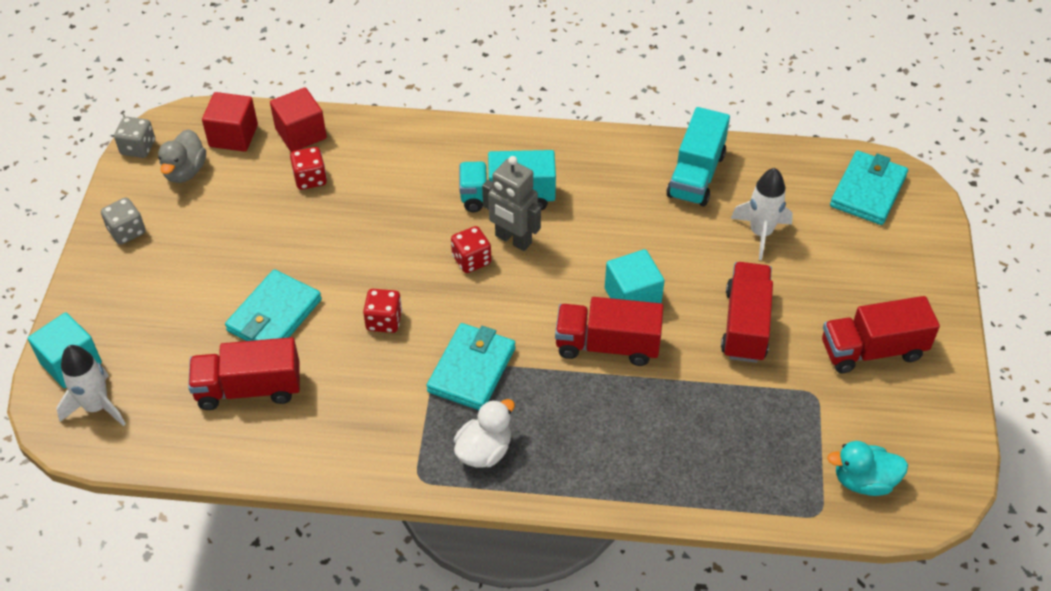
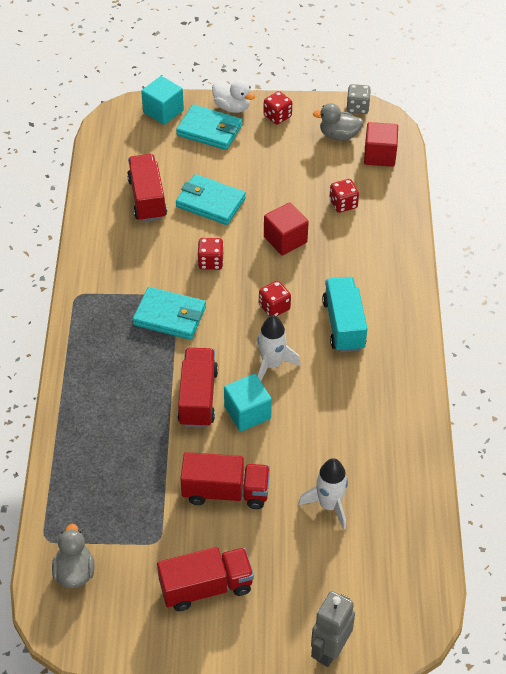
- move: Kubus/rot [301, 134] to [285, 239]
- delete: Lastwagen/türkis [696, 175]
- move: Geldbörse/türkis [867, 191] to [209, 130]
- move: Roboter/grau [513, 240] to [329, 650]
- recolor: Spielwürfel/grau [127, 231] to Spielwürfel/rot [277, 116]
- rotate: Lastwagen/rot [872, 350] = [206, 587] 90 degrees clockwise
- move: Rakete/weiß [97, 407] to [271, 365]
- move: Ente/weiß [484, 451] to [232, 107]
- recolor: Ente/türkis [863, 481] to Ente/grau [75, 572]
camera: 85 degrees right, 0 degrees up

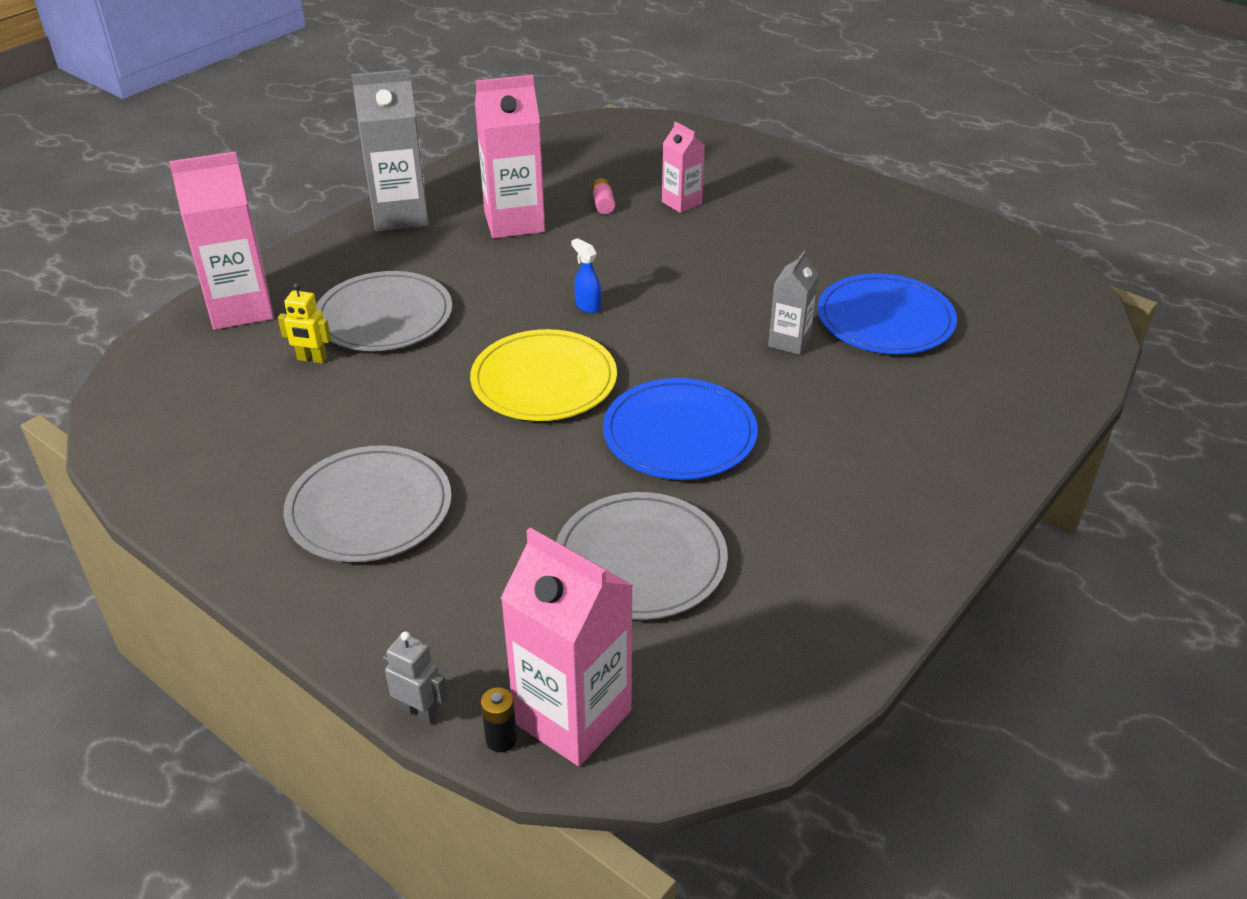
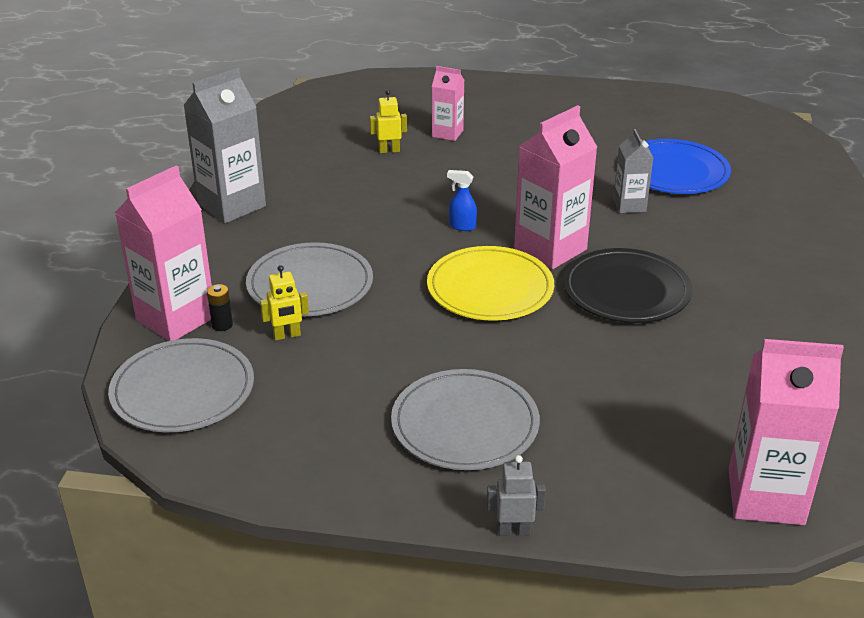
- move: Getränkekarton/rosa [514, 222] to [550, 249]
- replace: Batterie/rosa [603, 204] to Roboter/gelb [389, 150]
- recolor: Teller/blau [679, 434] to Teller/schwarz [626, 290]
- move: Teller/grau [640, 560] to [183, 390]
- move: Roboter/grau [420, 712] to [514, 531]
- move: Batterie/schwarz [501, 739] to [222, 325]
camera: 30 degrees left, 5 degrees down

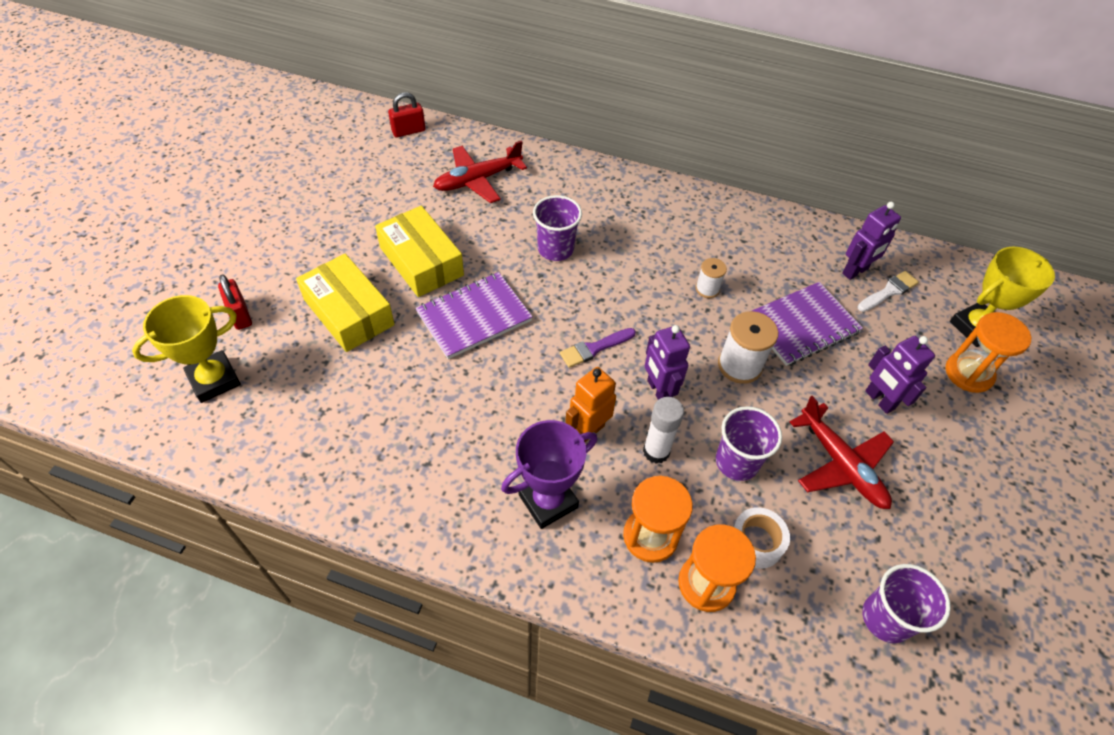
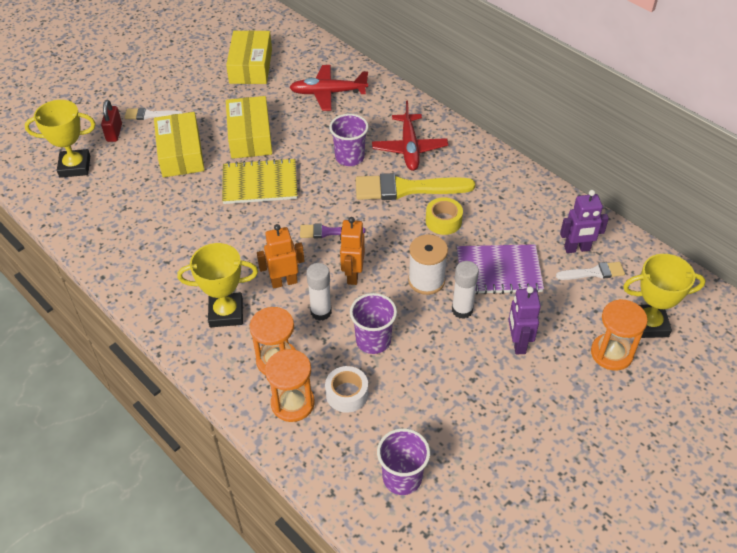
- delete: Vorhängeschloss/rot [408, 131]
- replace: Garnrolle/weiß [707, 289] to Klebeband/gelb [443, 221]
- recolor: Notizbuch/lila [474, 317] to Notizbuch/gelb [260, 183]
- recolor: Roboter/lila [658, 390] to Roboter/orange [352, 275]
- move: Flugzeug/rot [840, 464] to [409, 148]
- recolor: Pokal/lila [548, 501] to Pokal/gelb [226, 313]
- insert: Schachtel/gelb [251, 66]
- insert: Pinsel/weiß [150, 115]
- insert: Pinsel/gelb [406, 189]
- insert: Klebestift/weiß [462, 310]
camera: 30 degrees right, 5 degrees down

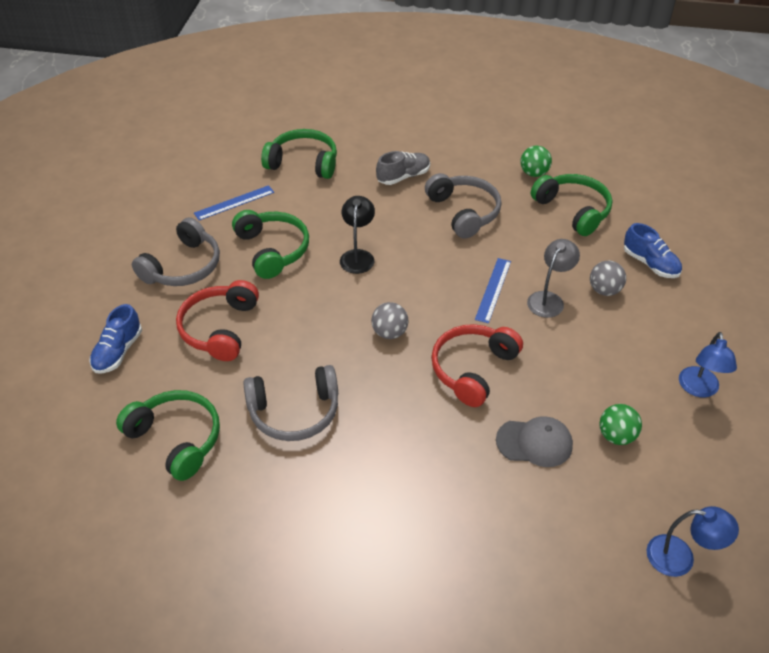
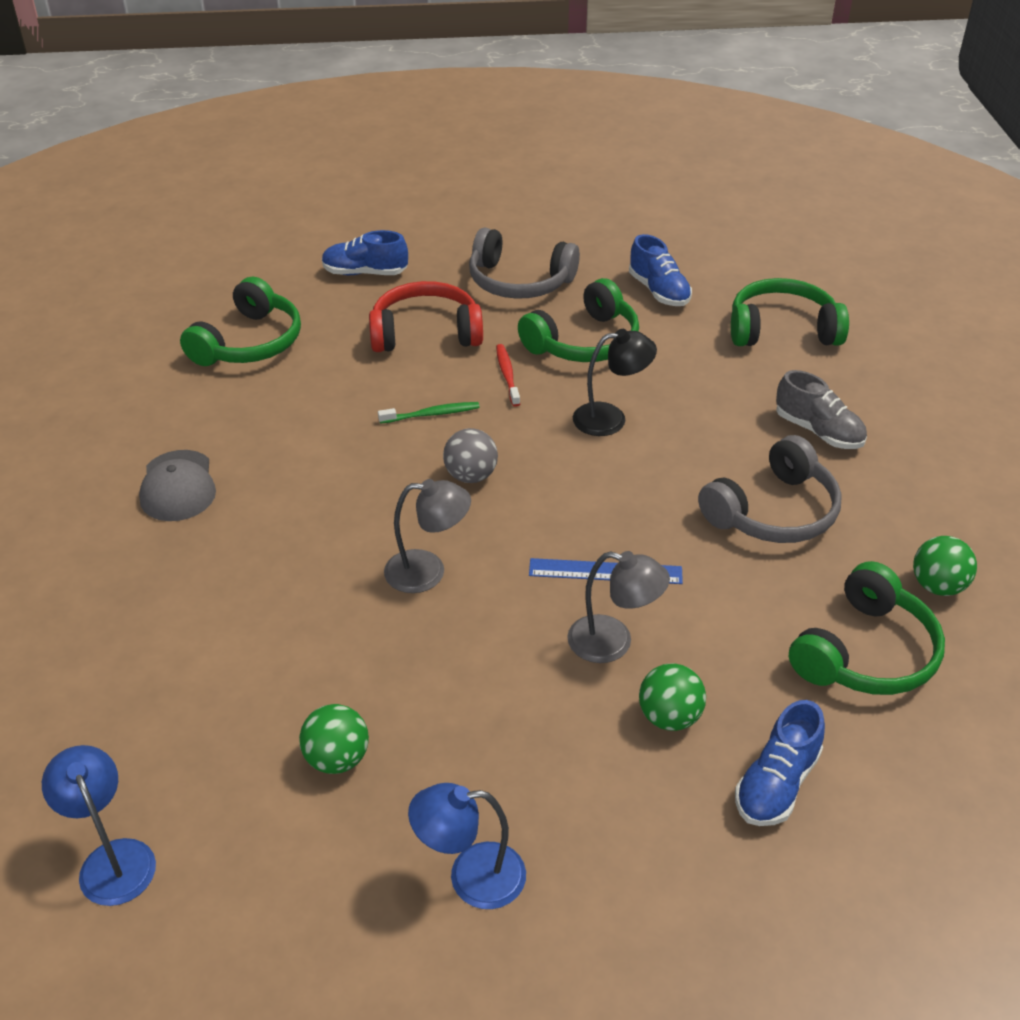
- rotate: Kopfhörer/grün [303, 163] = [782, 330] 90 degrees counterclockwise
- replace: Lineal/blau [234, 203] to Schuh/blau [659, 291]
- recolor: Ball/grau [604, 290] to Ball/grün [669, 717]
- replace: Kopfhörer/rot [473, 369] to Lampe/grau [428, 571]
- delete: Kopfhörer/grau [294, 412]
- move: Kappe/grau [534, 443] to [178, 486]
- rotate: Lampe/blau [680, 558] = [112, 859] 150 degrees clockwise
- insert: Zahnbürste/rot [507, 375]
- insert: Zahnbürste/grün [431, 414]
camera: 75 degrees right, 5 degrees down

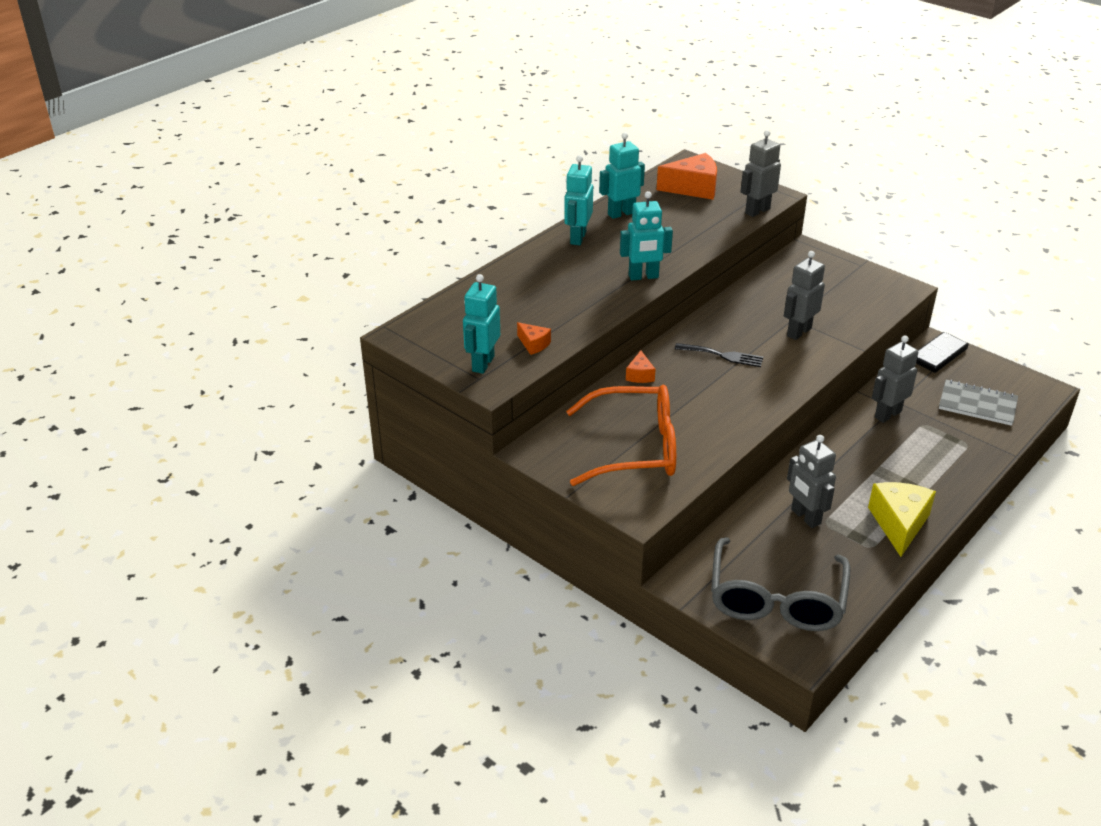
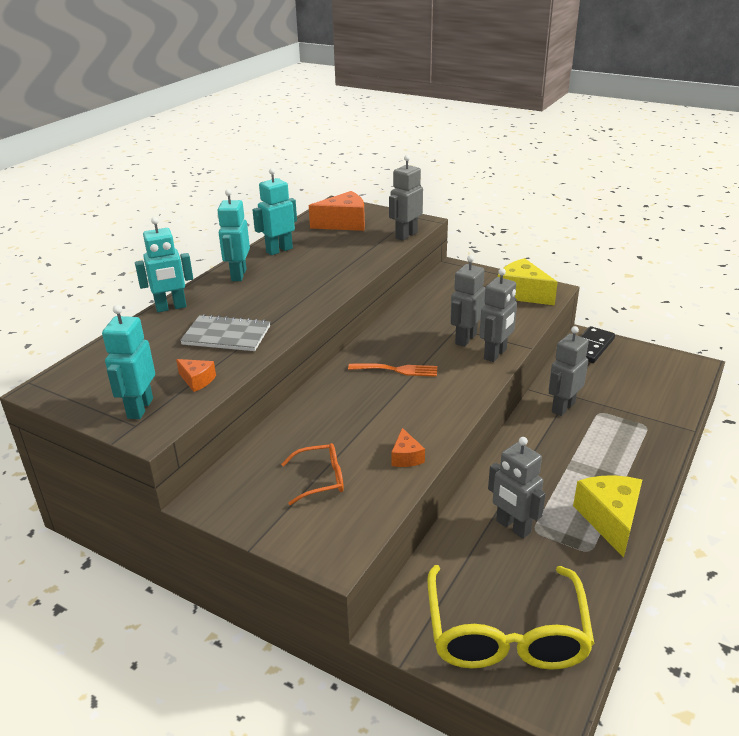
- move: Roboter/türkis [643, 277] to [171, 307]
- recolor: Gabel/schwarz [723, 355] to Gabel/orange [397, 370]
- move: Käse/orange [640, 375] to [406, 457]
- move: Notizbuch/grau [977, 404] to [226, 335]
- resize: Brille/orange [634, 448] = [320, 479] x0.49
- recolor: Brille/grau [776, 599] to Brille/gelb [506, 632]
- insert: Käse/gelb [522, 293]
- insert: Roboter/grau [495, 354]
camera: 10 degrees left, 5 degrees down

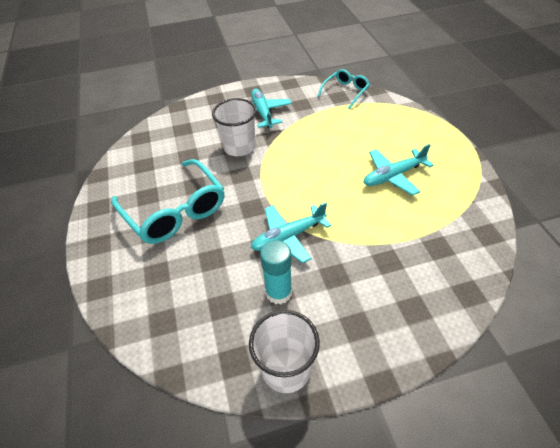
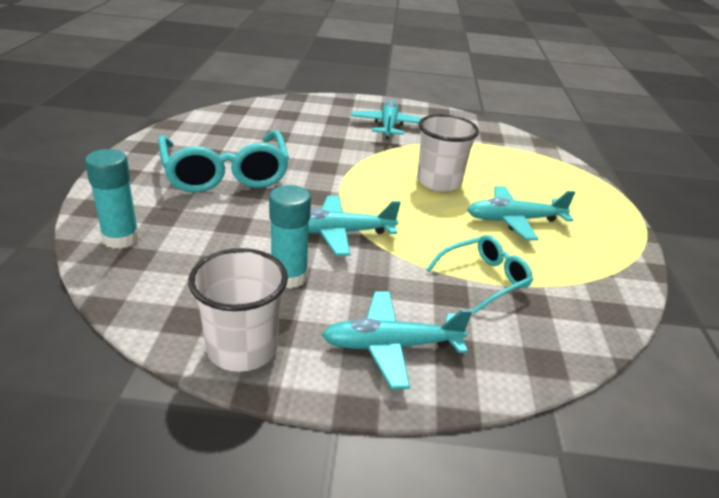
- move: Brille/türkis [345, 92] to [484, 279]
- move: Becher/weiß [239, 147] to [439, 182]
- insert: Klebestift/türkis [121, 238]
- insert: Flugzeug/türkis [391, 346]
camera: 15 degrees right, 15 degrees down

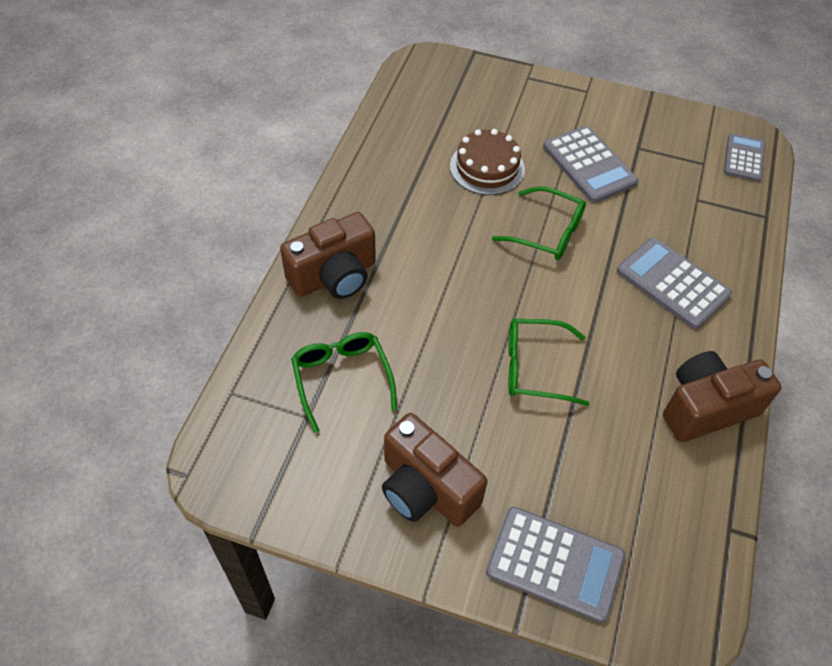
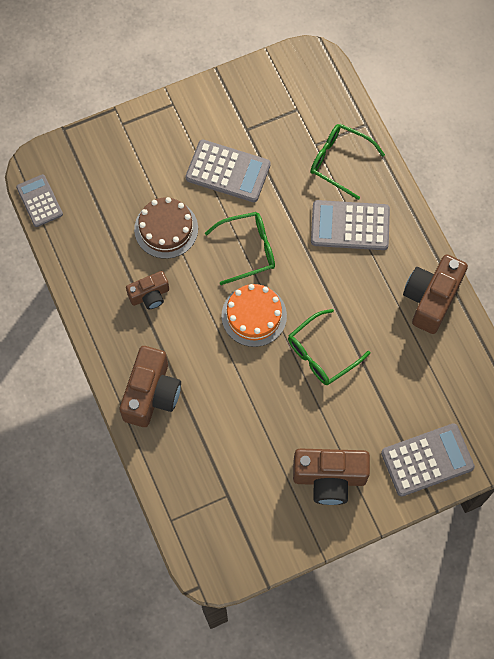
- move: Taschenrechner/grau [744, 158] to [39, 201]
- move: Brille/grün [342, 379] to [339, 162]
- insert: Kamera/braun [150, 295]
- insert: Kuchen/orange [254, 315]
camera: 40 degrees left, 15 degrees up

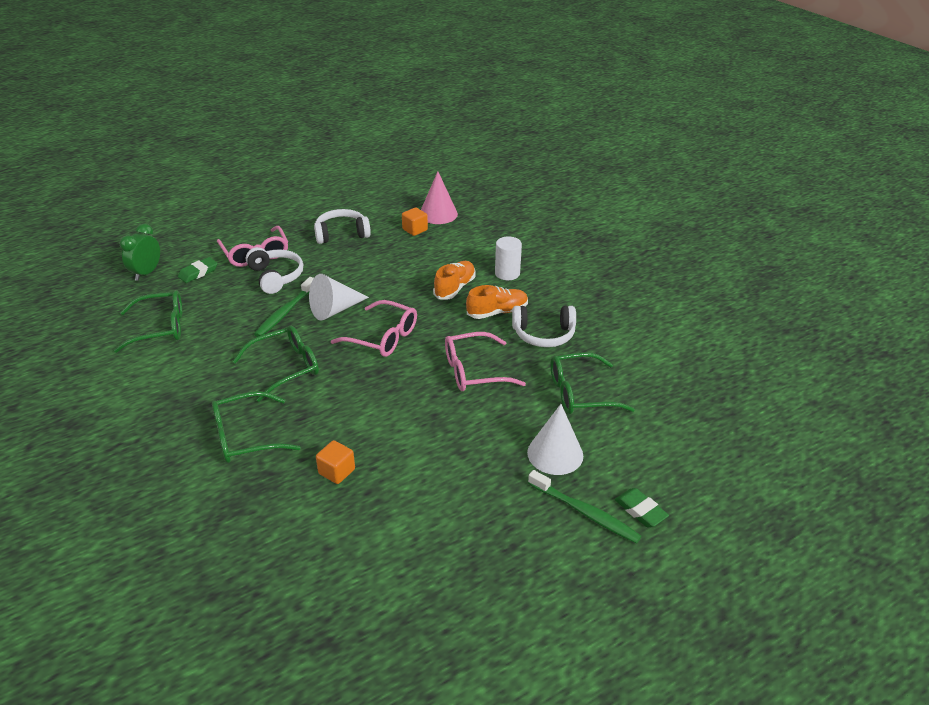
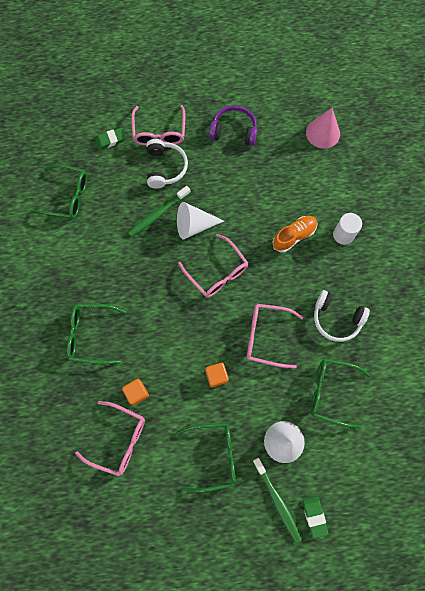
- move: Kubus/orange [415, 230] to [216, 376]
- recolor: Kopfhörer/weiß [341, 234] to Kopfhörer/lila [234, 131]
- delete: Wecker/grün [146, 273]
- delete: Schuh/orange [497, 312]
- move: Brille/grün [286, 367] to [214, 455]
- insert: Brille/rosa [119, 440]
camera: 25 degrees right, 35 degrees up

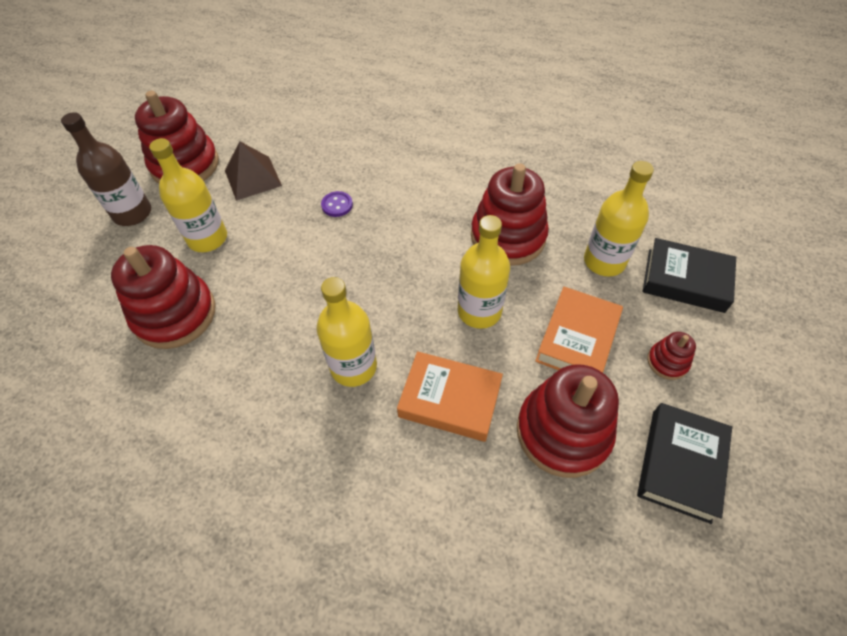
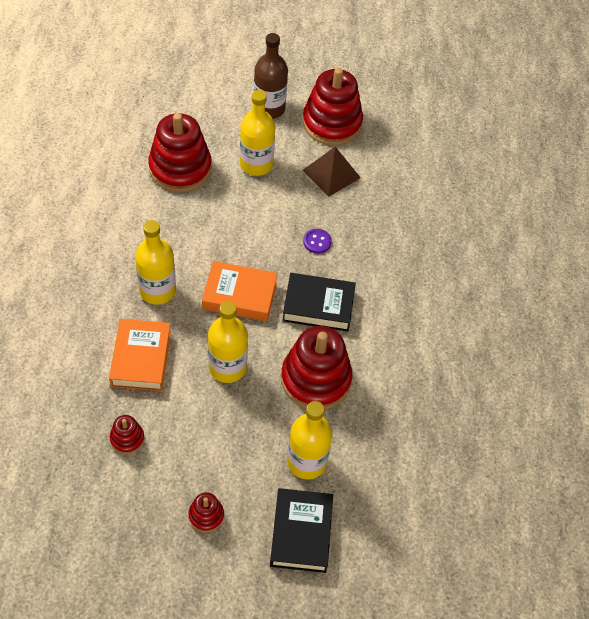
- move: Buch/orange [577, 339] to [239, 295]
- resize: Stapelspielzeug/rot [563, 432] = [127, 439] x0.46
- move: Buch/schwarz [680, 464] to [318, 306]
camera: 70 degrees right, 0 degrees up

